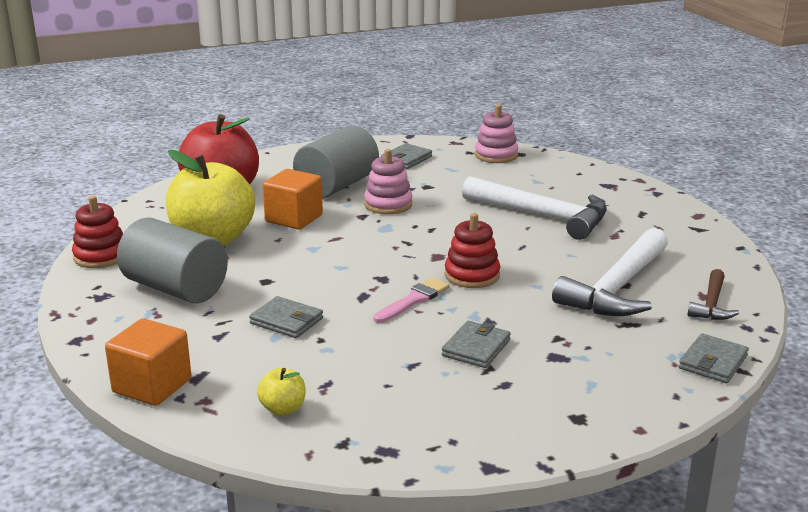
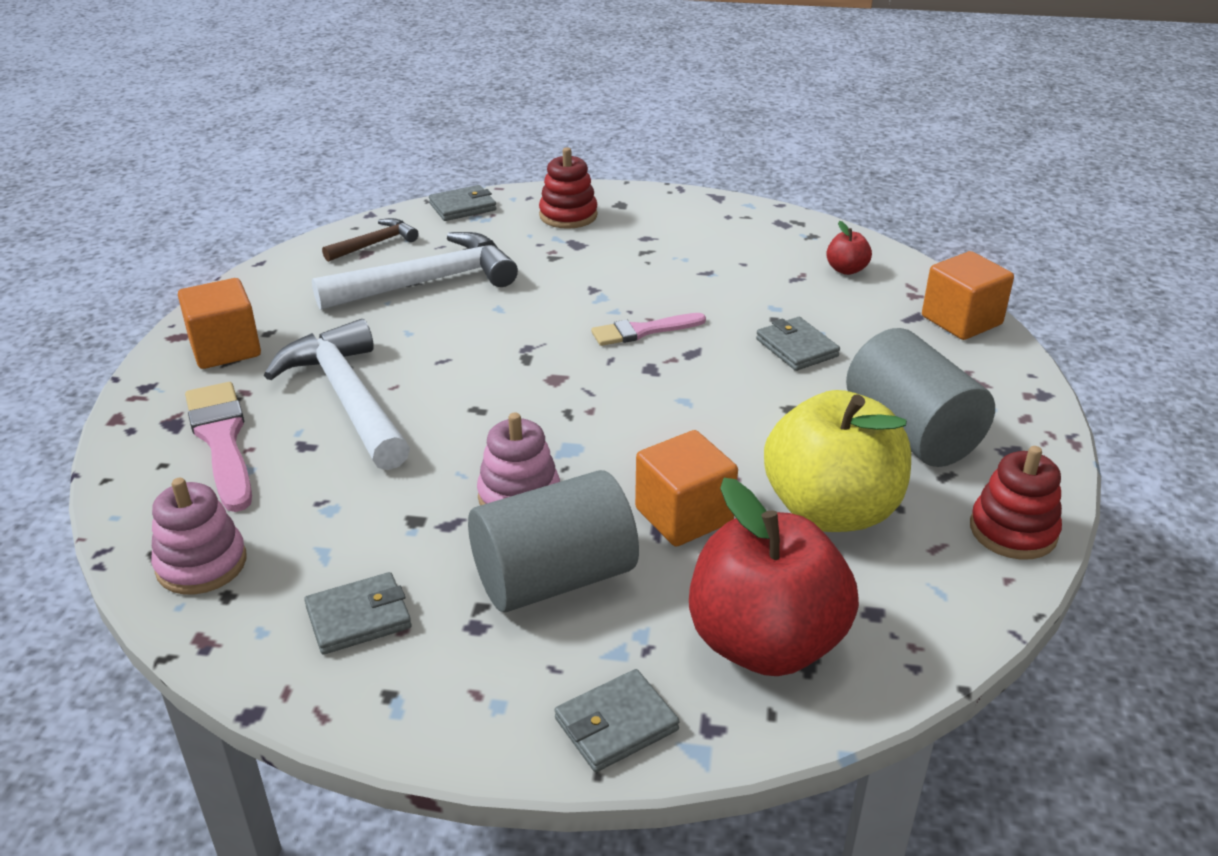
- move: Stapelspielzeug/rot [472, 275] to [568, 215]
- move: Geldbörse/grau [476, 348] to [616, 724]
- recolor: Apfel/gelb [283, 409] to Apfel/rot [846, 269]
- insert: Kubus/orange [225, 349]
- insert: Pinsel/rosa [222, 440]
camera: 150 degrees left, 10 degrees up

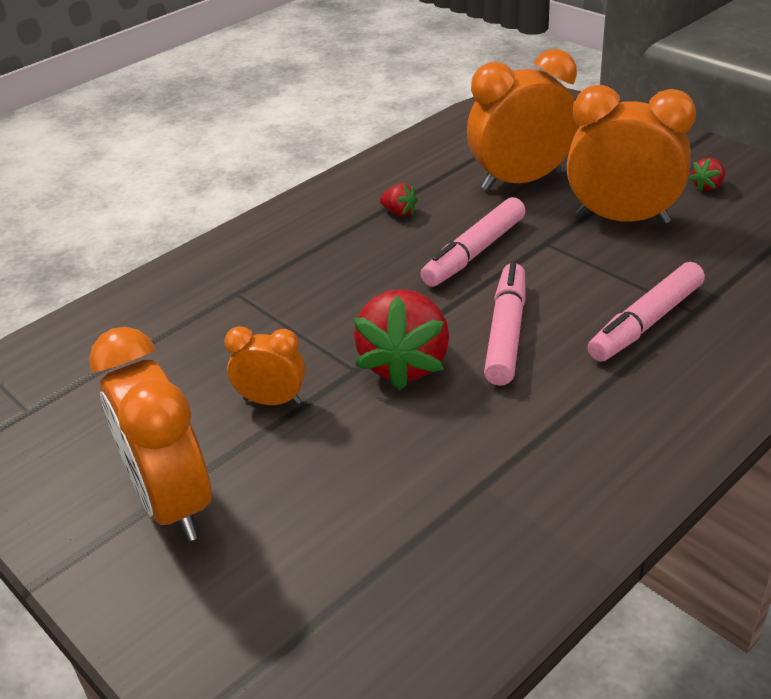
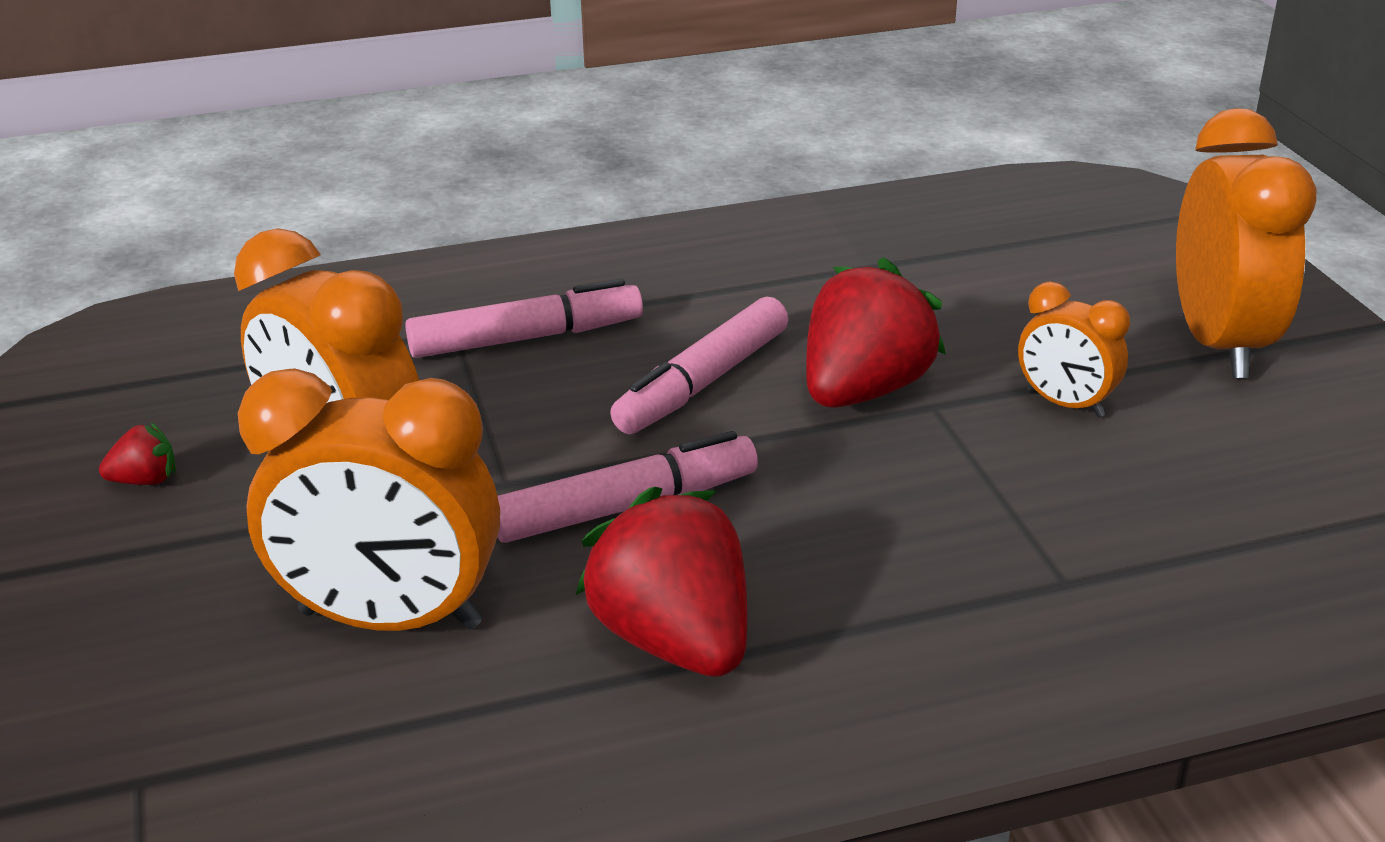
- resize: Erdbeere/rot [399, 212] = [674, 640] x2.31
camera: 155 degrees left, 5 degrees down

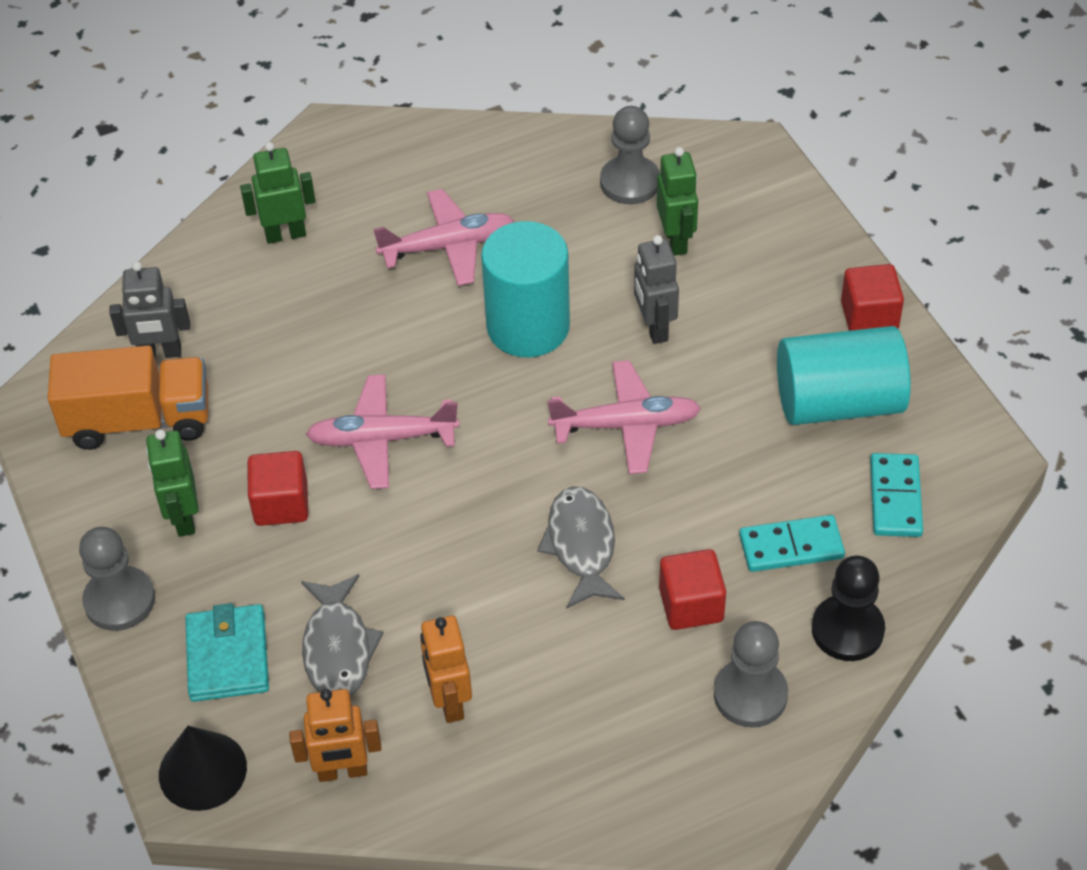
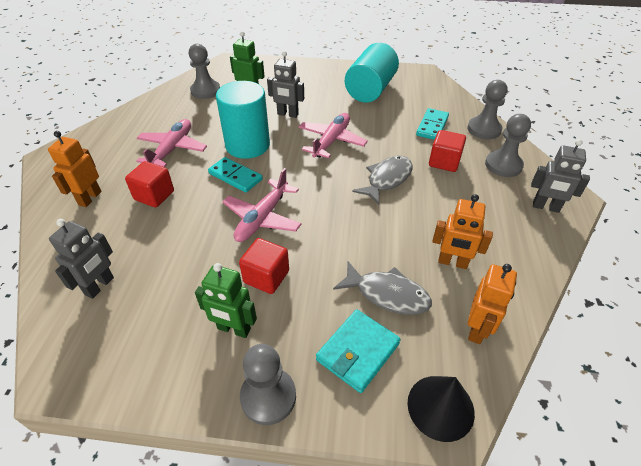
- recolor: Roboter/grün [285, 234] to Roboter/orange [90, 198]
- move: Kubus/rot [869, 316] to [154, 195]
- delete: Lastwagen/orange [139, 420]
- move: Dominostein/türkis [895, 498] to [235, 176]
- rotate: Fisch/grau [581, 545] = [387, 179] 105 degrees clockwise
- recolor: Bauer/schwarz [847, 630] to Bauer/grau [484, 129]
- rotate: Geldbörse/türkis [228, 656] = [358, 352] 75 degrees counterclockwise
- insert: Roboter/grau [545, 207]
camera: 60 degrees left, 5 degrees down

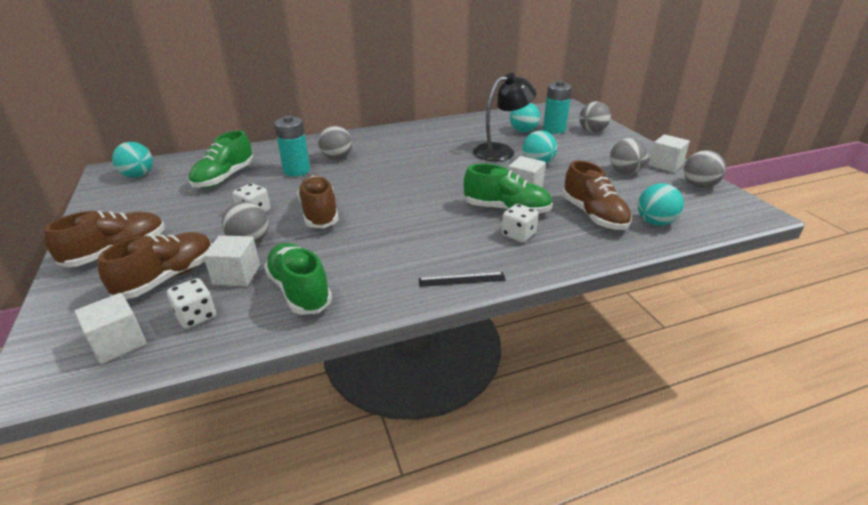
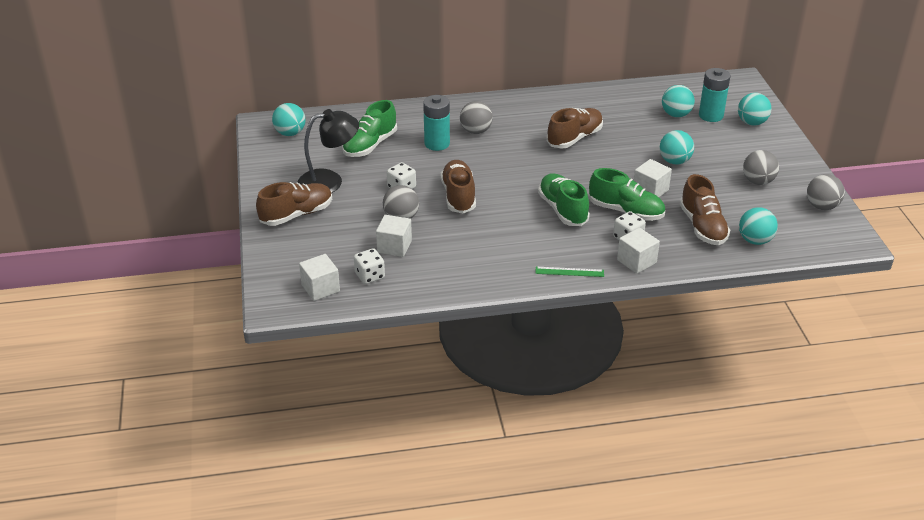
- move: Lampe/schwarz [501, 151] to [329, 181]
- recolor: Ball/grau [592, 131] to Ball/türkis [751, 123]
- move: Kubus/weiß [665, 165] to [636, 261]
- move: Schuh/braun [168, 278] to [574, 138]
- move: Schuh/grün [299, 291] to [562, 210]
- recolor: Lineal/schwarz [462, 279] to Lineal/grün [569, 272]
camera: 10 degrees right, 5 degrees up

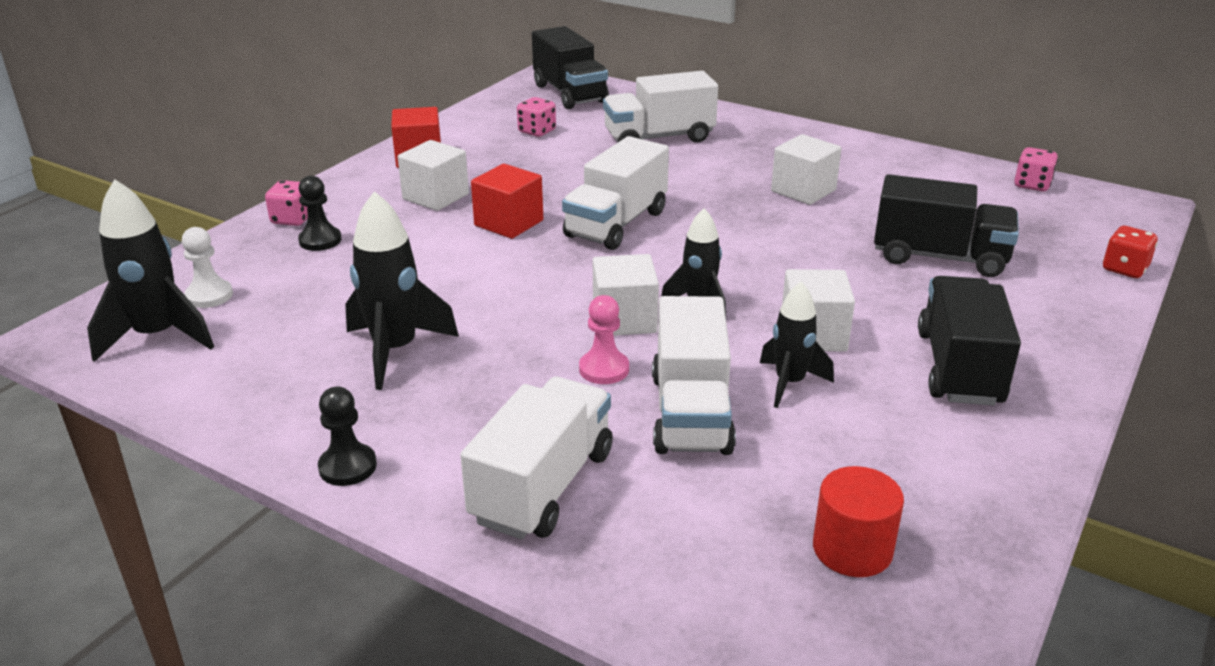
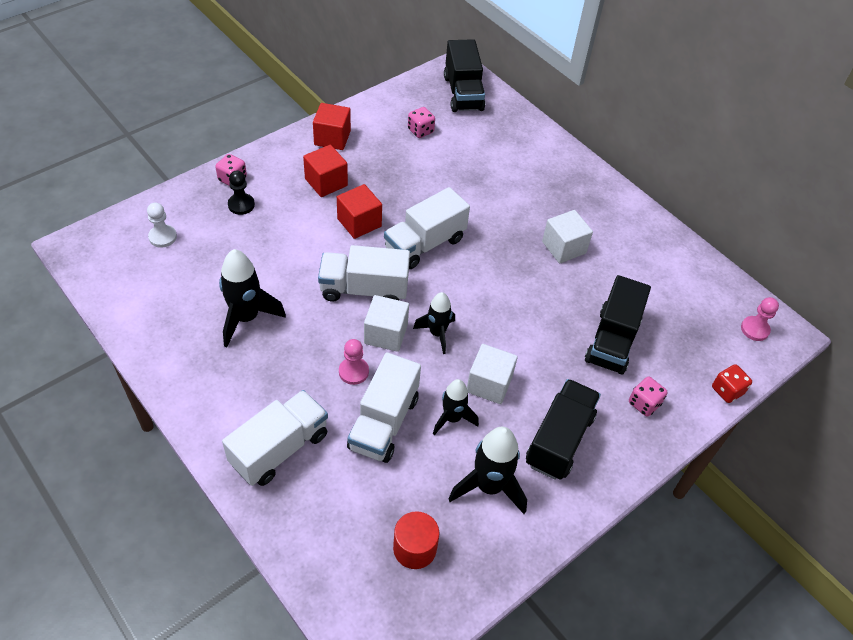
- move: Lastwagen/weiß [659, 138] to [364, 289]
- recolor: Kubus/weiß [436, 197] to Kubus/rot [326, 182]
- move: Spielwürfel/rosa [1032, 185] to [644, 403]
- rotate: Lastwagen/schwarz [939, 257] = [612, 340] 75 degrees clockwise
- move: Rakete/schwarz [158, 336] to [489, 486]
- delete: Bauer/schwarz [347, 467]
- insert: Bauer/rosa [754, 329]
camera: 15 degrees right, 20 degrees up

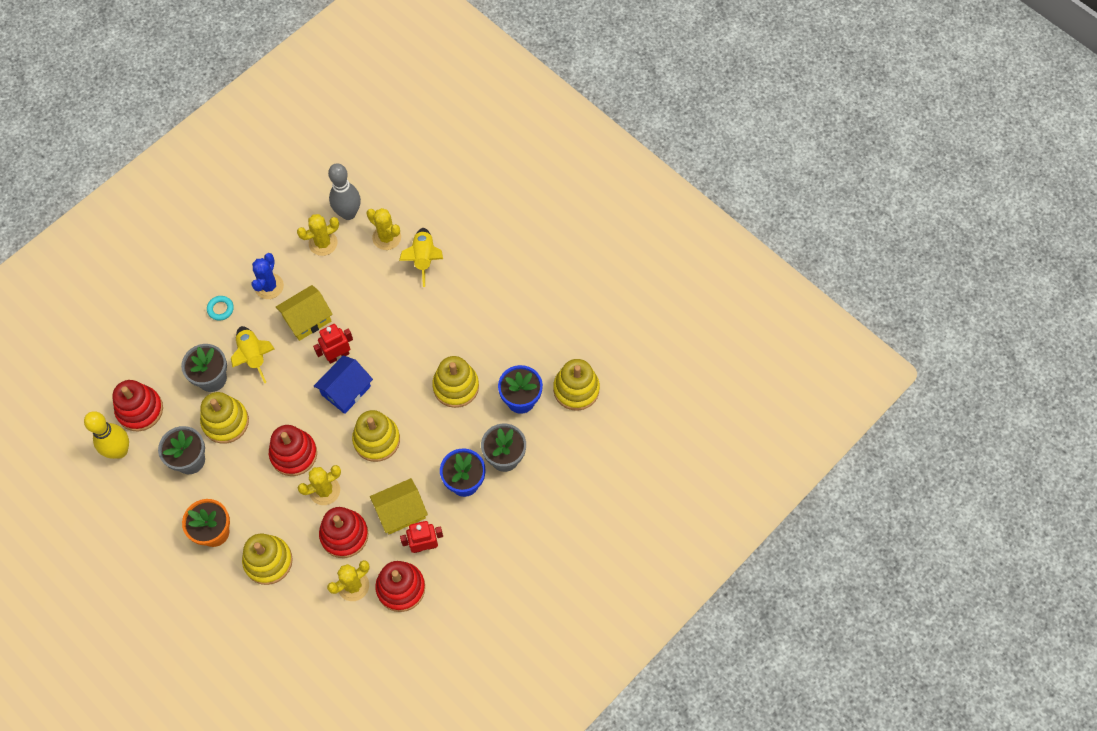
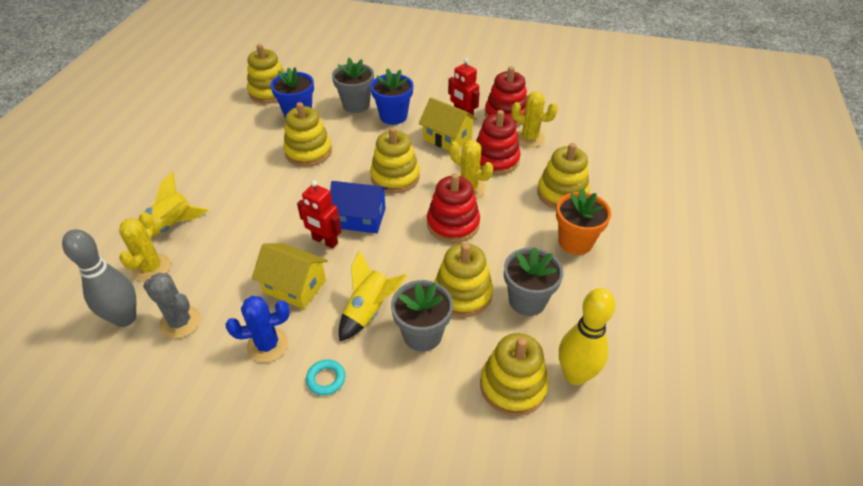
- recolor: Kaktus/gelb [323, 243] to Kaktus/grau [180, 322]
- recolor: Stapelspielzeug/rot [140, 410] to Stapelspielzeug/gelb [513, 386]
camera: 120 degrees left, 20 degrees down

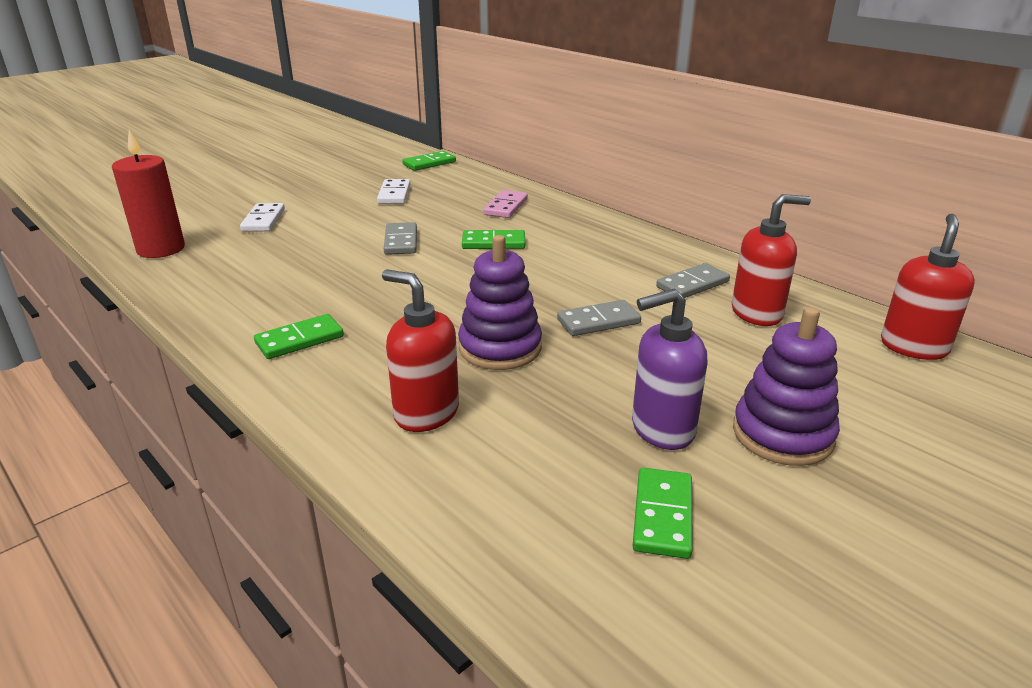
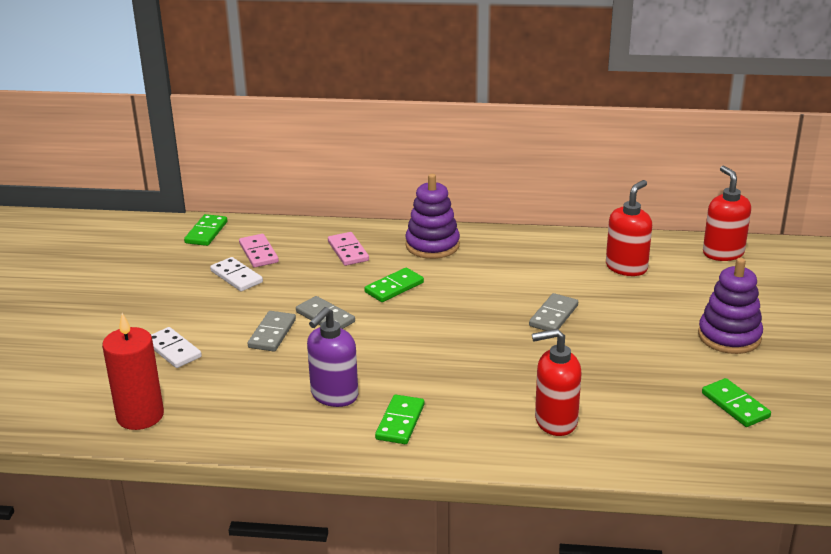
- move: Stapelspielzeug/lila [500, 348] to [432, 245]
- move: Dominostein/grau [692, 284] to [272, 333]
- move: Seifenspender/lila [662, 429] to [334, 395]
- insert: Dominostein/rosa [258, 253]
camera: 40 degrees left, 0 degrees up

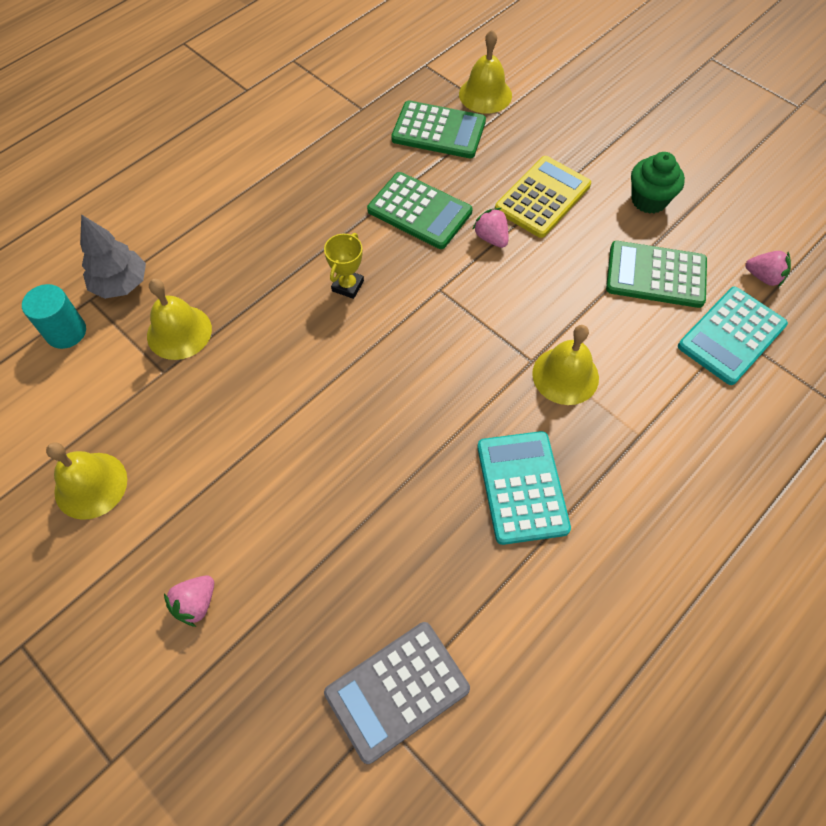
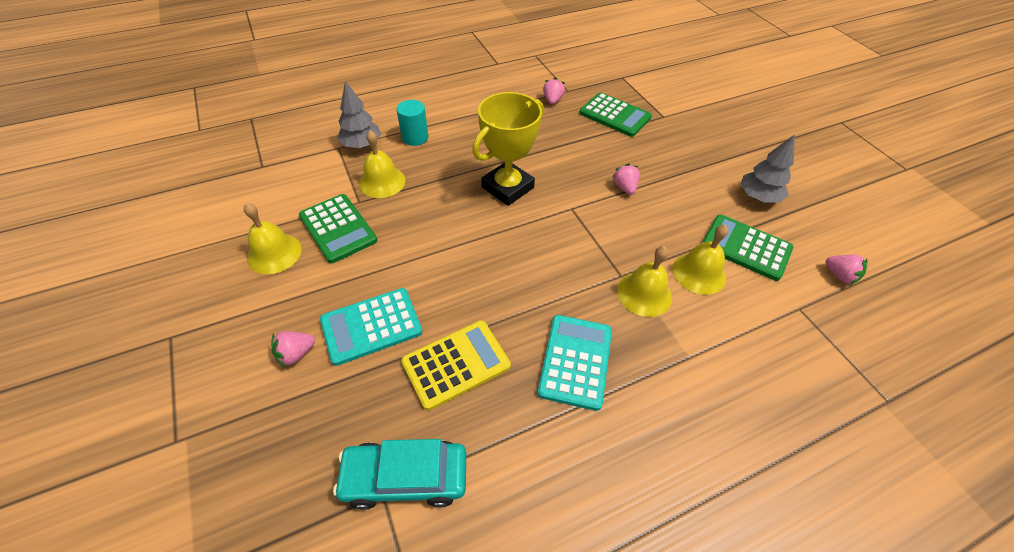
- move: Glocke/gelb [485, 94] to [699, 273]
- replace: Muffin/grün [649, 200] to Baum/grau [758, 197]
- move: Taschenrechner/gelb [542, 197] to [456, 364]
- move: Taschenrechner/grün [419, 211] to [338, 228]
- resize: Pokal/gelb [348, 286] = [507, 187] x2.07
- move: Vollzylinder/türkis [66, 332] to [415, 137]
- move: Taschenrechner/türkis [731, 336] to [371, 326]
- replace: Taschenrechner/grau [397, 690] to Auto/türkis [405, 477]
- insert: Erdbeere/rosa [552, 100]
camera: 20 degrees right, 10 degrees down

